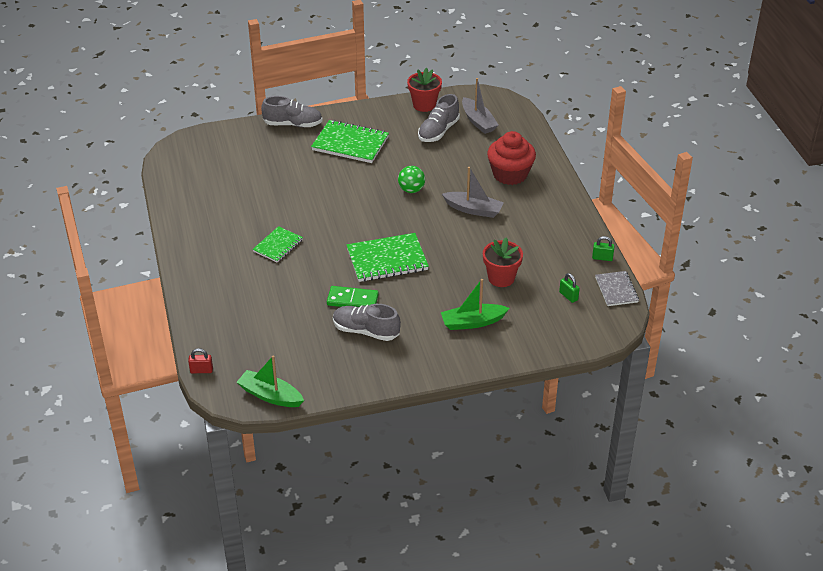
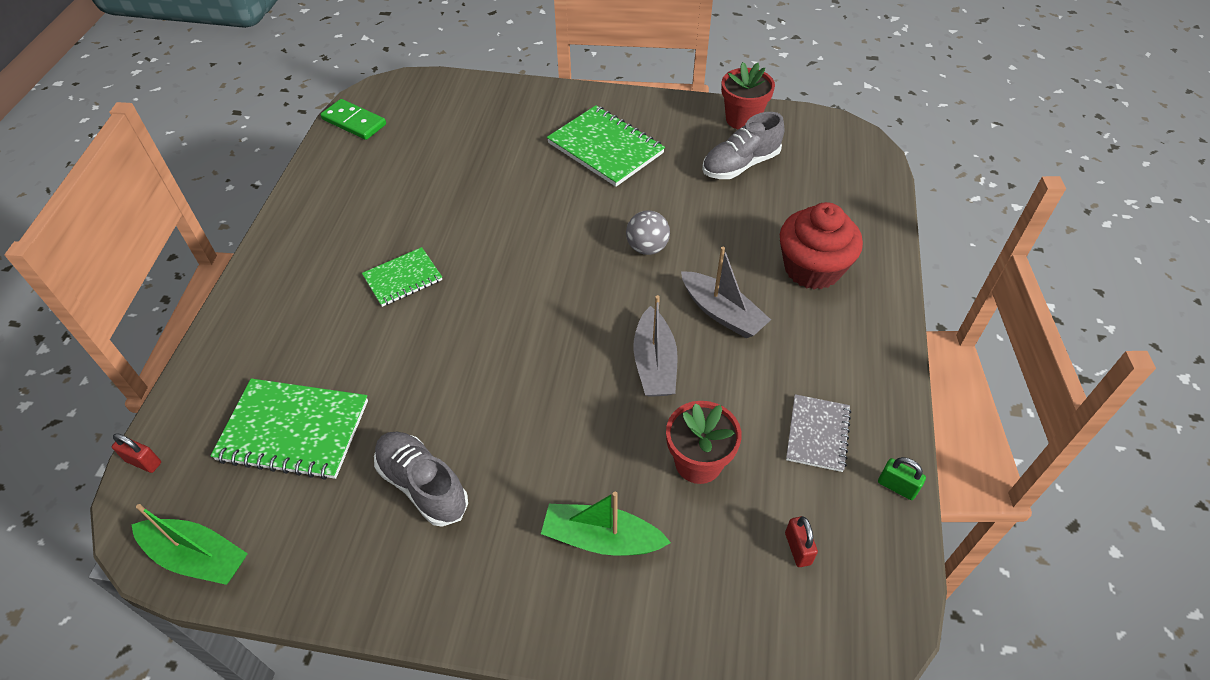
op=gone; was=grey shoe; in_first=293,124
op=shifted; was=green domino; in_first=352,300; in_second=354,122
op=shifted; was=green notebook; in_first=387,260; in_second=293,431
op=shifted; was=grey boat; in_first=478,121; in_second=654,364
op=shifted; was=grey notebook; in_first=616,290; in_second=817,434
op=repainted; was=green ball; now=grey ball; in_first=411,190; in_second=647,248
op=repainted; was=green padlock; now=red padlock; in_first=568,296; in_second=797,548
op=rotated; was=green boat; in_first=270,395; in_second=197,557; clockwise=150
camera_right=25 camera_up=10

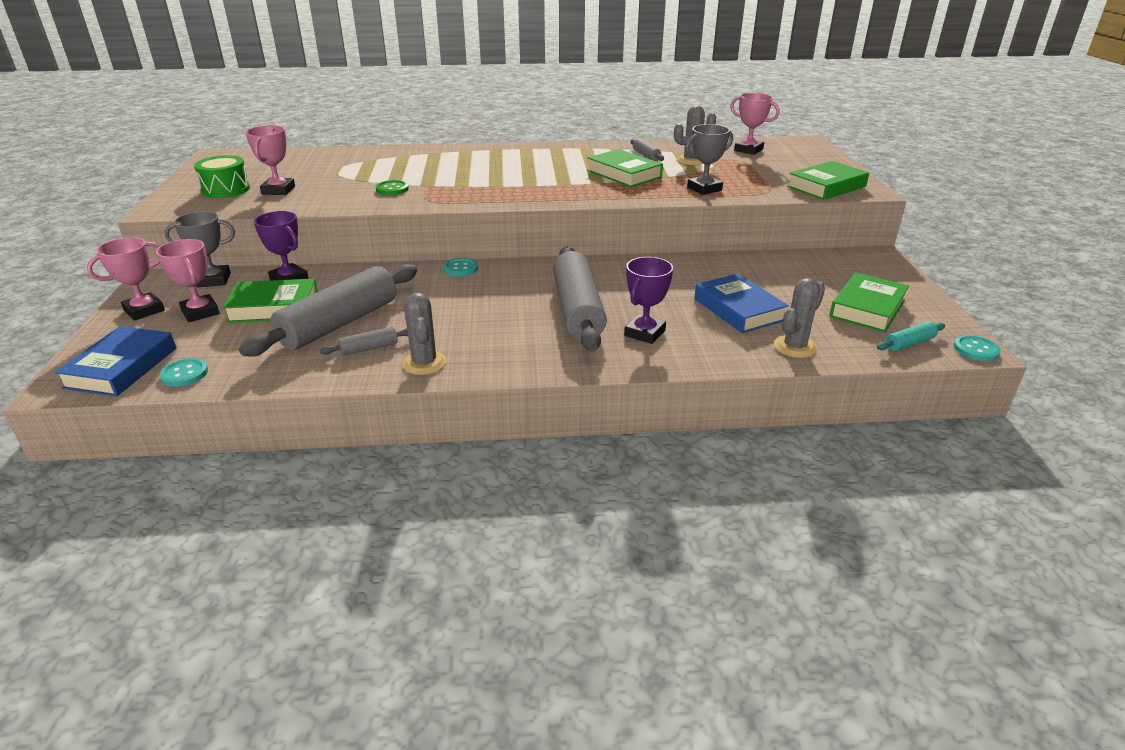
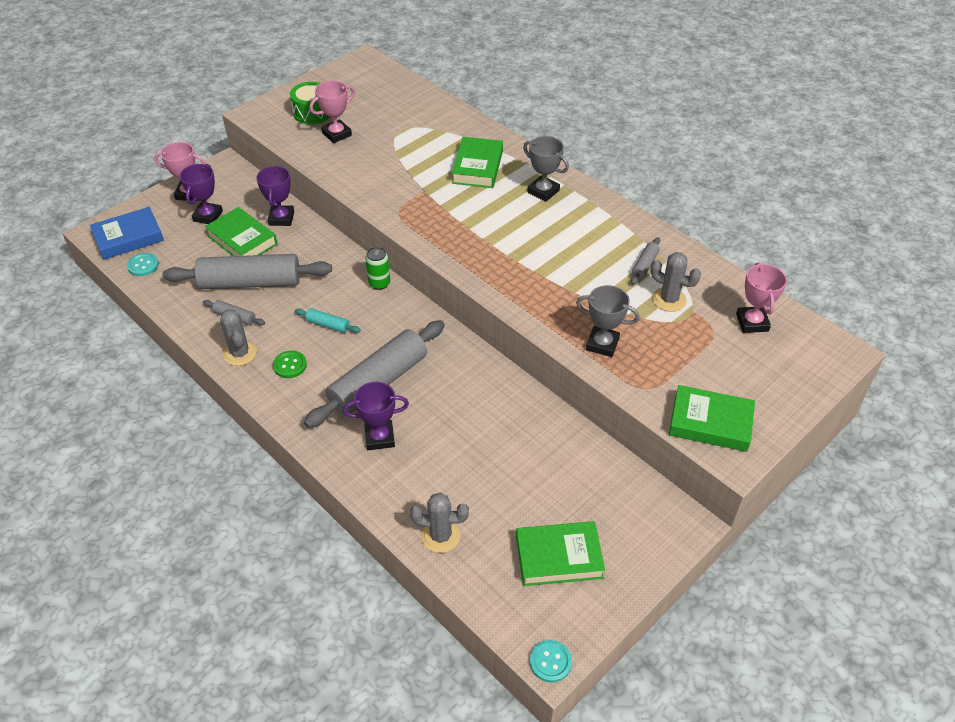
op=gone; was=blue book; in_first=738,309
op=shifted; was=grey trophy; in_first=214,280; in_second=543,191
op=shifted; was=green button; in_first=392,189; in_second=290,365
op=shifted; was=green book; in_first=624,174; in_second=477,167
op=shifted; was=turquoise rolling pin; in_first=909,343; in_second=328,325
op=swapped; was=turquoise button; now=green can; in_first=461,269; in_second=379,283
op=repainted; was=pink trophy; now=purple trophy; in_first=200,312; in_second=208,216
op=rotated; was=grey cactus; in_first=424,363; in_second=240,353; clockwise=-60
camera_right=50 camera_up=15

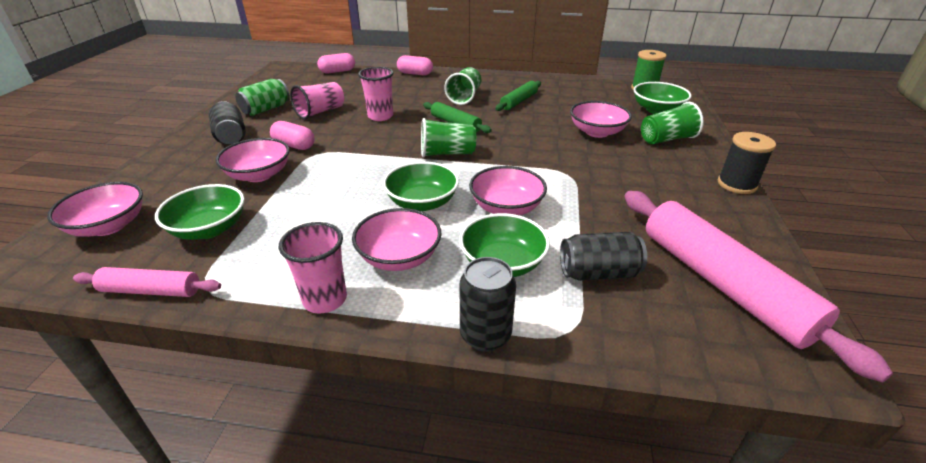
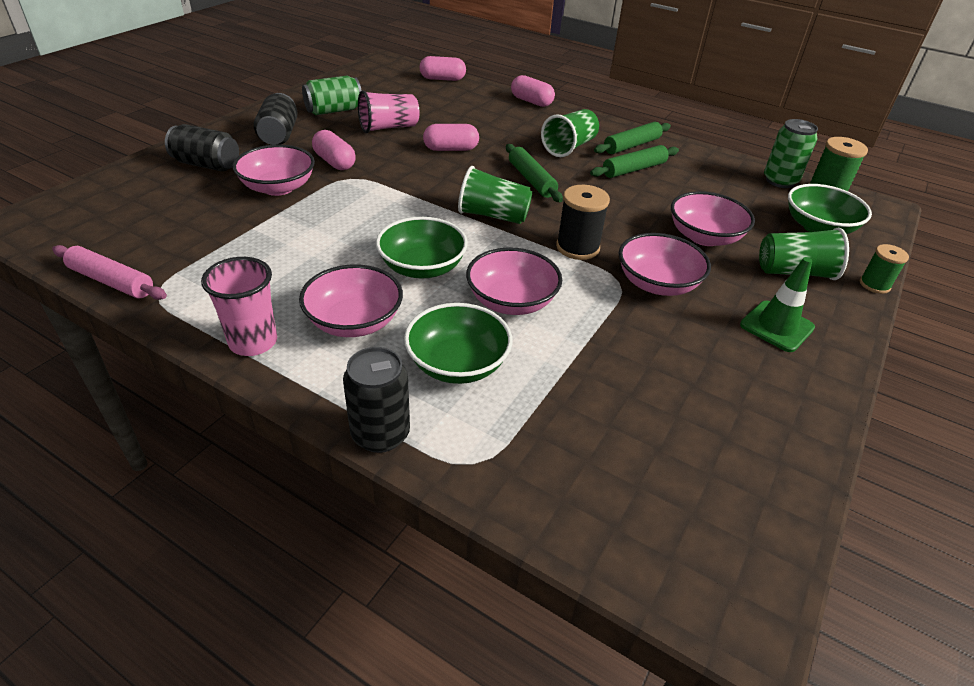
op=gone; was=green bowl; in_first=209,229
op=gone; was=pink rolling pin; in_first=722,284
op=new; now=green rolling pin; in_second=632,145
op=new; now=green traffic cone; in_second=776,326
op=new; now=green can; in_second=780,181
op=new; now=green spool; in_second=874,285
op=shifted; was=pink bowl; in_first=109,226; in_second=657,284
op=shifted; was=black can; in_first=598,273; in_second=207,165
op=shifted; was=black spool; in_first=736,184; in_second=577,247
op=swapped; was=pink cup; now=pink capsule; in_first=380,116; in_second=451,149
camera_right=20 camera_up=5

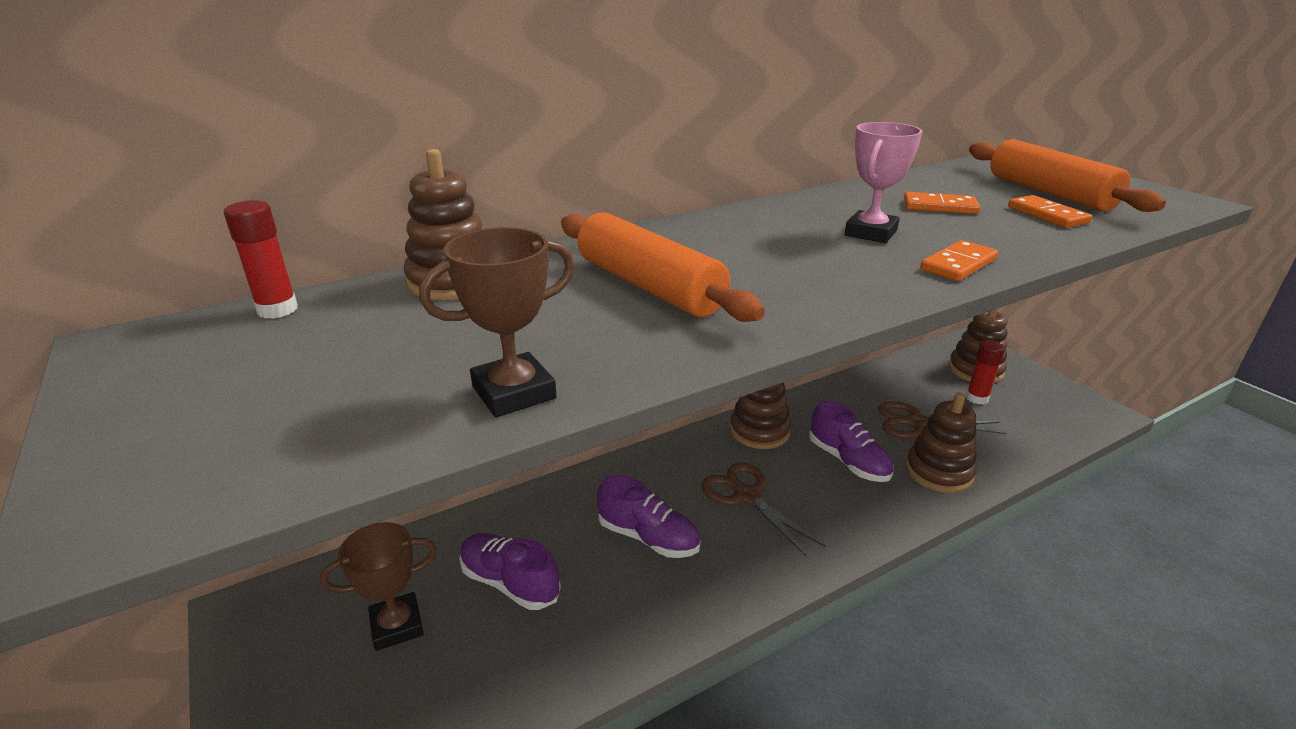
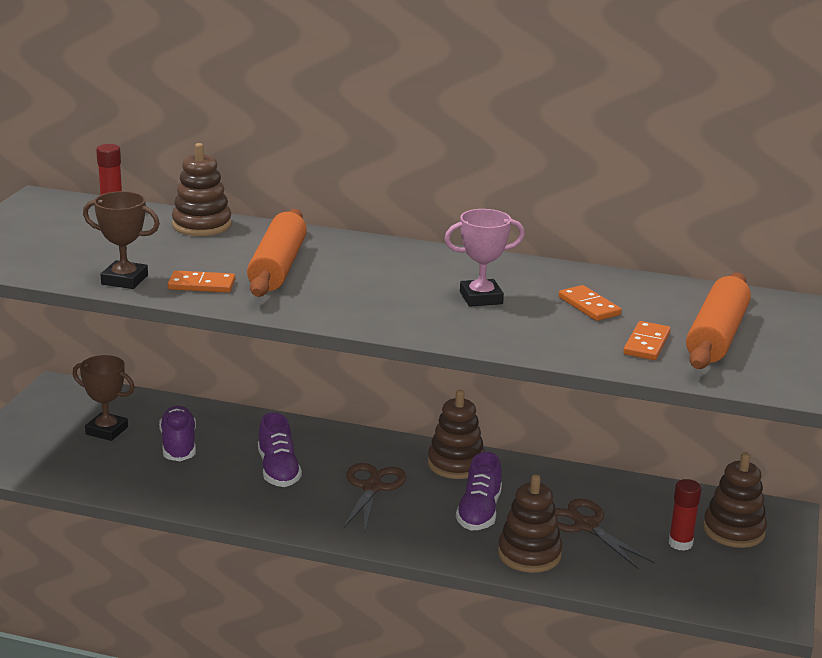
op=shifted; was=orange domino; in_first=958,264; in_second=201,285
camera_right=45 camera_up=-5

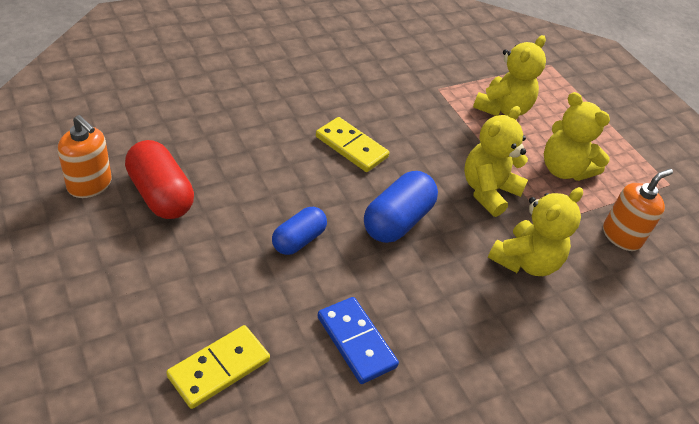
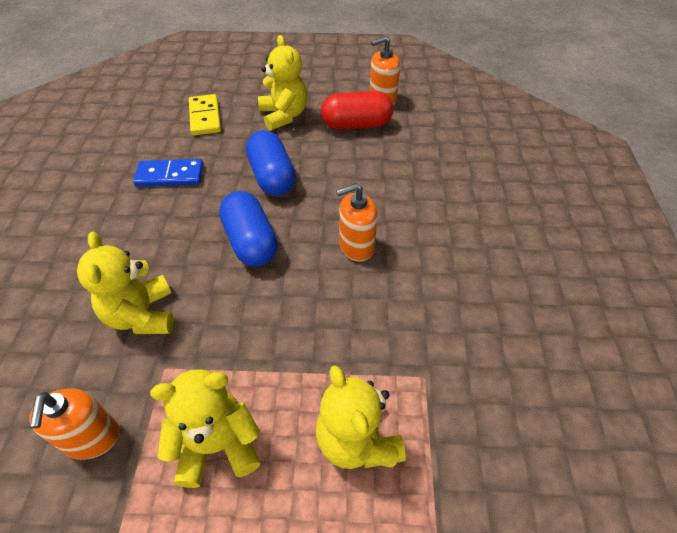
op=shifted; was=yellow teddy bear; in_first=488,191; in_second=284,116
op=swapped; was=yellow domino; now=orange soap dispenser; in_first=351,147; in_second=356,246
op=scaled; was=blue capsule; in_first=298,240; in_second=272,177; ratio=1.52
camera_right=125 camera_up=5

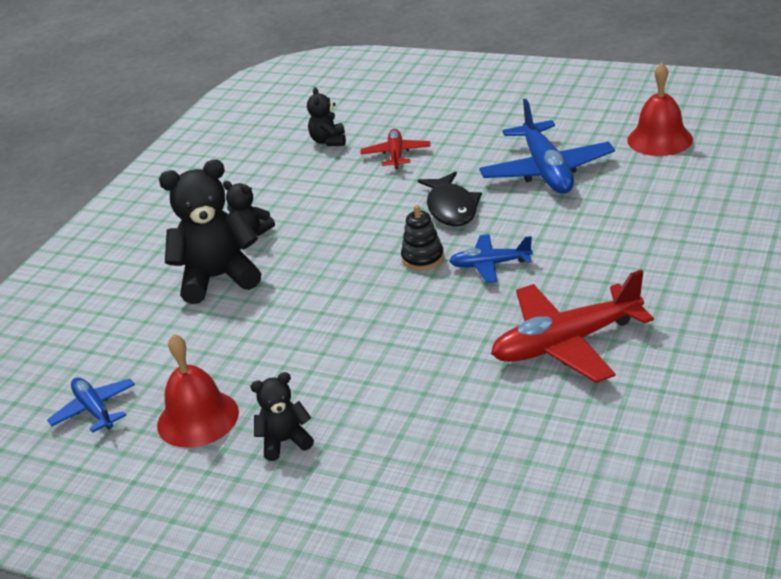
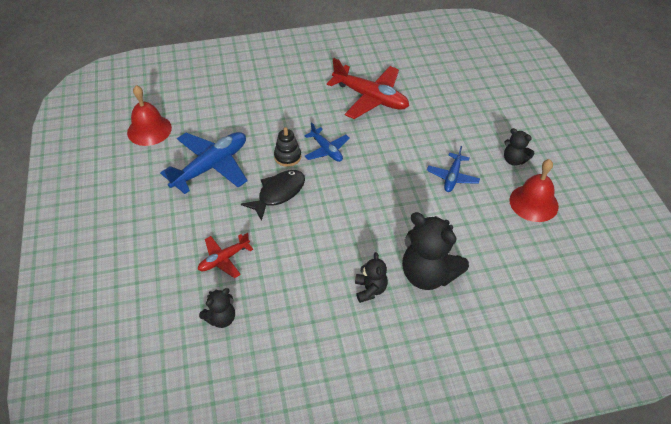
op=shifted; was=blue plane; in_first=94,410; in_second=452,177
op=shifted; was=black stacking toy; in_first=423,258; in_second=287,157
camera_right=-130 camera_up=15

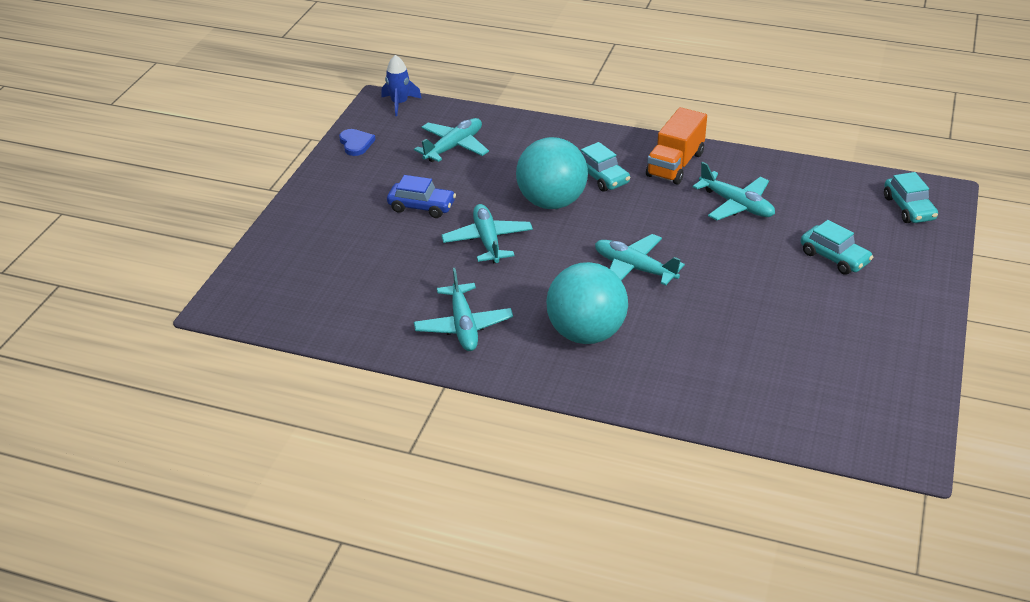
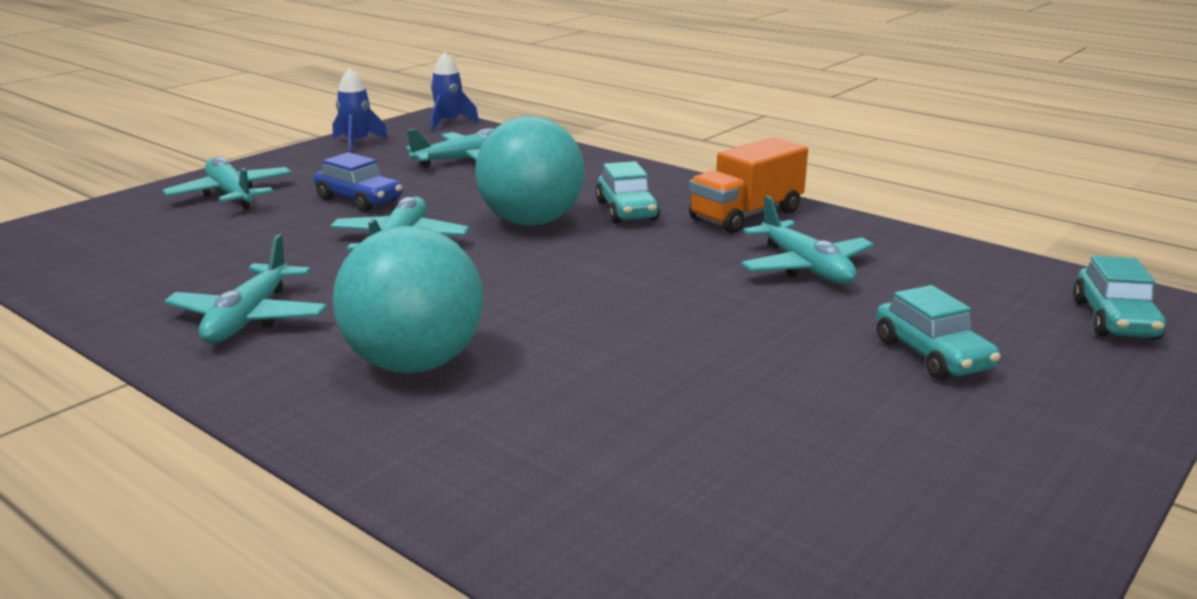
op=shifted; was=turquoise plane; in_first=634,268; in_second=231,194
op=swapped; was=blue heart; now=blue rocket; in_first=356,144; in_second=357,143
camera_right=20 camera_up=-15

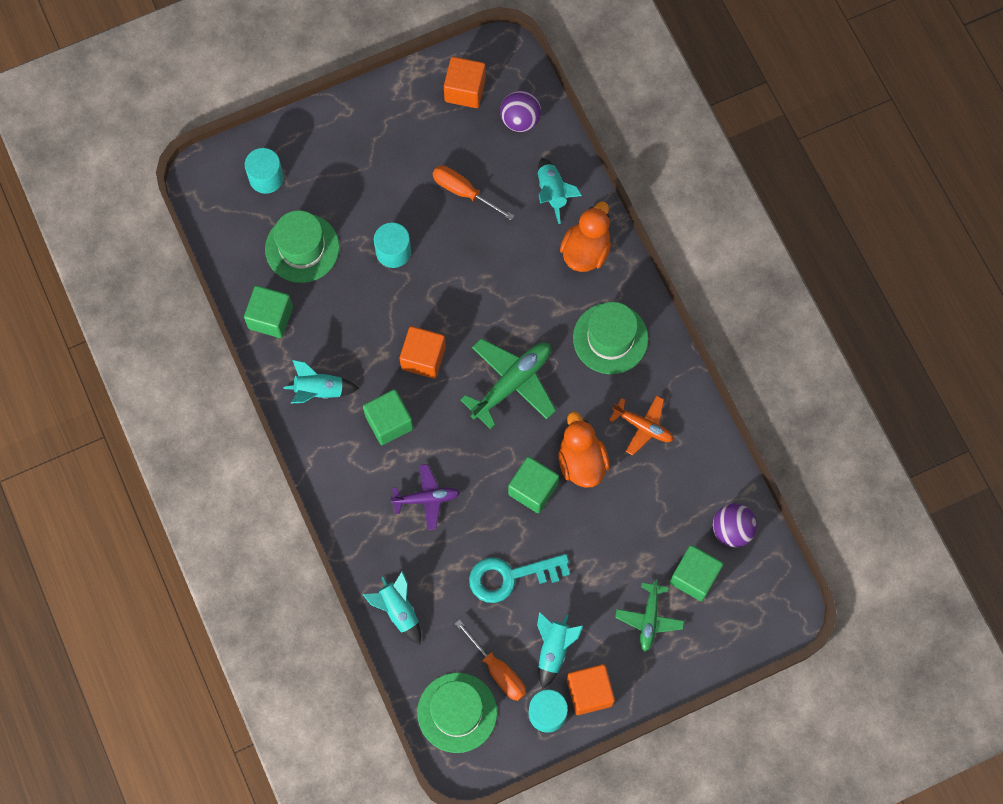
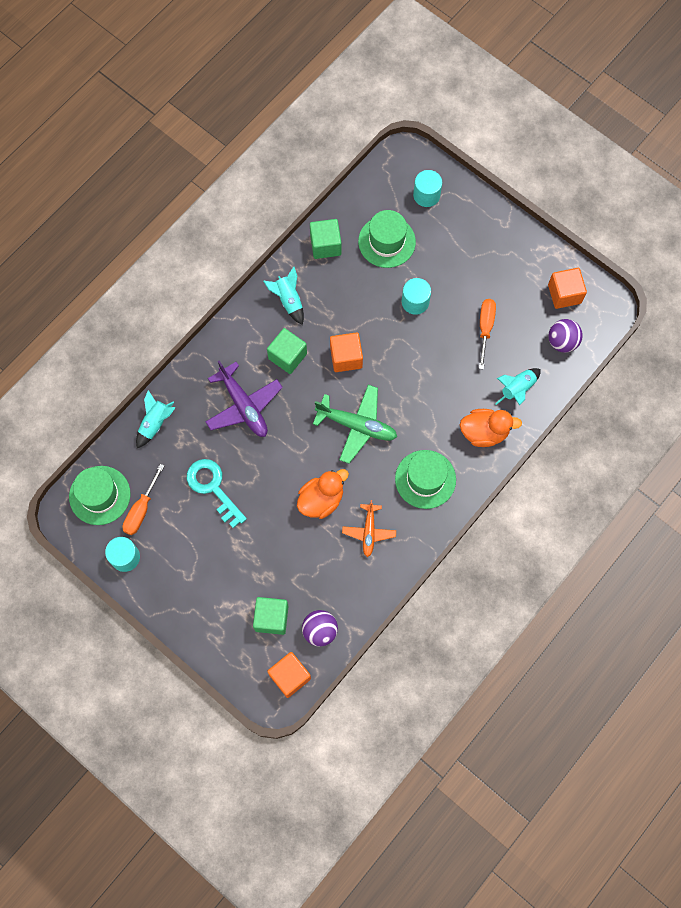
op=gone; was=green cube; in_first=533,489
op=gone; was=turquoise rocket; in_first=554,649
op=gone; was=green plane; in_first=649,619
op=shifted; was=orange cube; in_first=589,692; in_second=290,676
op=scaled; was=purple plane; in_first=426,498; in_second=244,406; ratio=1.6
camera_right=65 camera_up=0

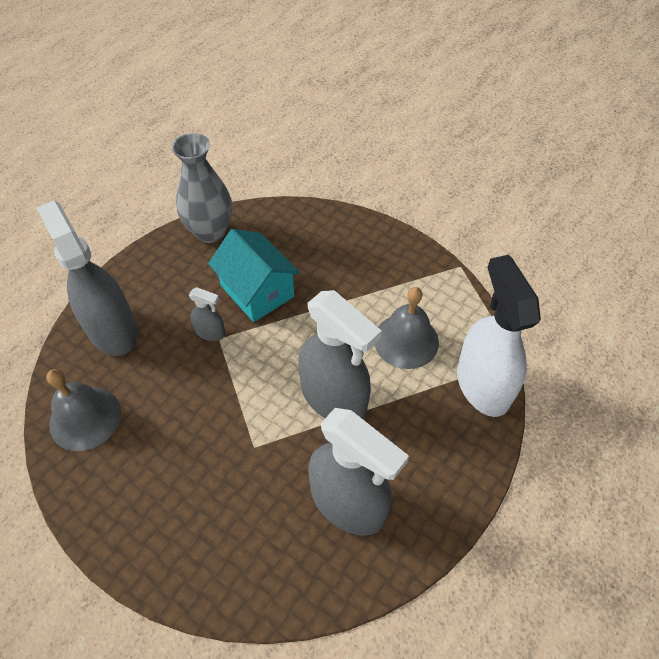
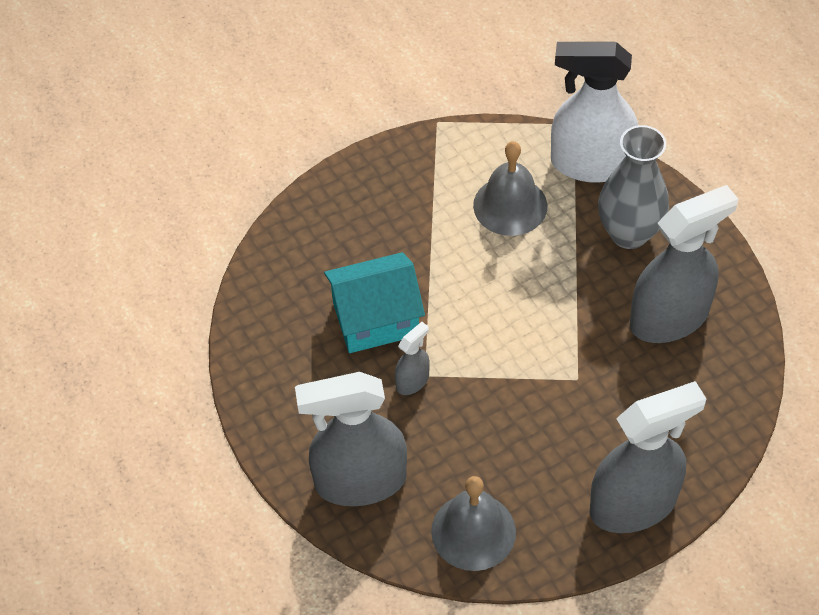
op=shifted; was=grey vase; in_first=210,232; in_second=629,233
op=shifted; was=grey spray bottle; in_first=334,398; in_second=633,504
camera_right=-65 camera_up=0

